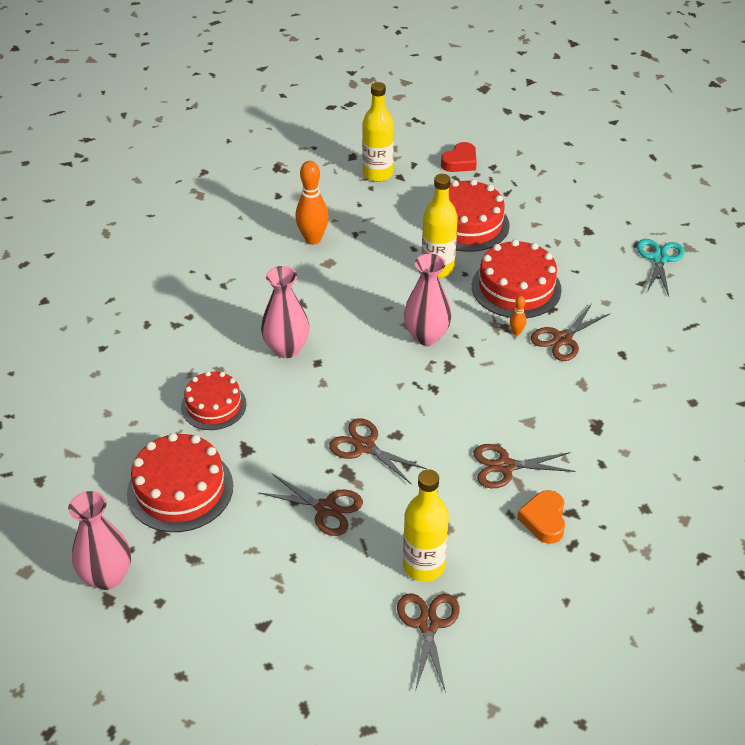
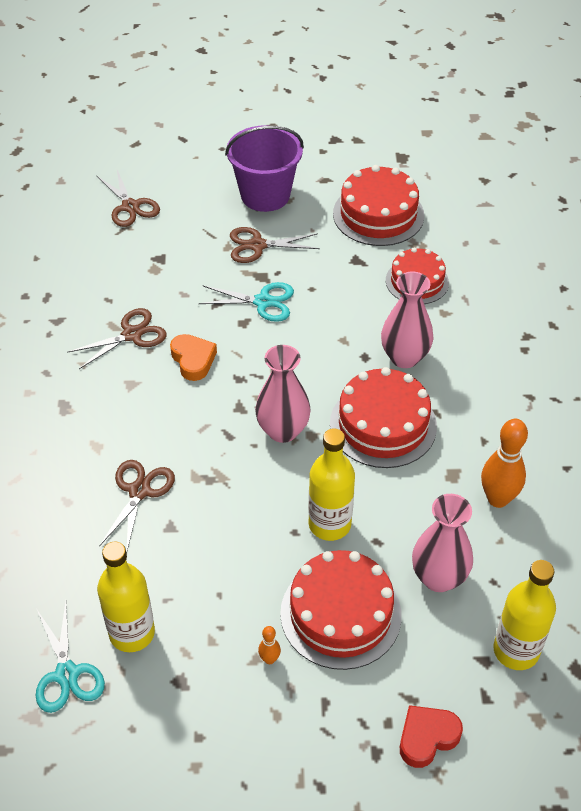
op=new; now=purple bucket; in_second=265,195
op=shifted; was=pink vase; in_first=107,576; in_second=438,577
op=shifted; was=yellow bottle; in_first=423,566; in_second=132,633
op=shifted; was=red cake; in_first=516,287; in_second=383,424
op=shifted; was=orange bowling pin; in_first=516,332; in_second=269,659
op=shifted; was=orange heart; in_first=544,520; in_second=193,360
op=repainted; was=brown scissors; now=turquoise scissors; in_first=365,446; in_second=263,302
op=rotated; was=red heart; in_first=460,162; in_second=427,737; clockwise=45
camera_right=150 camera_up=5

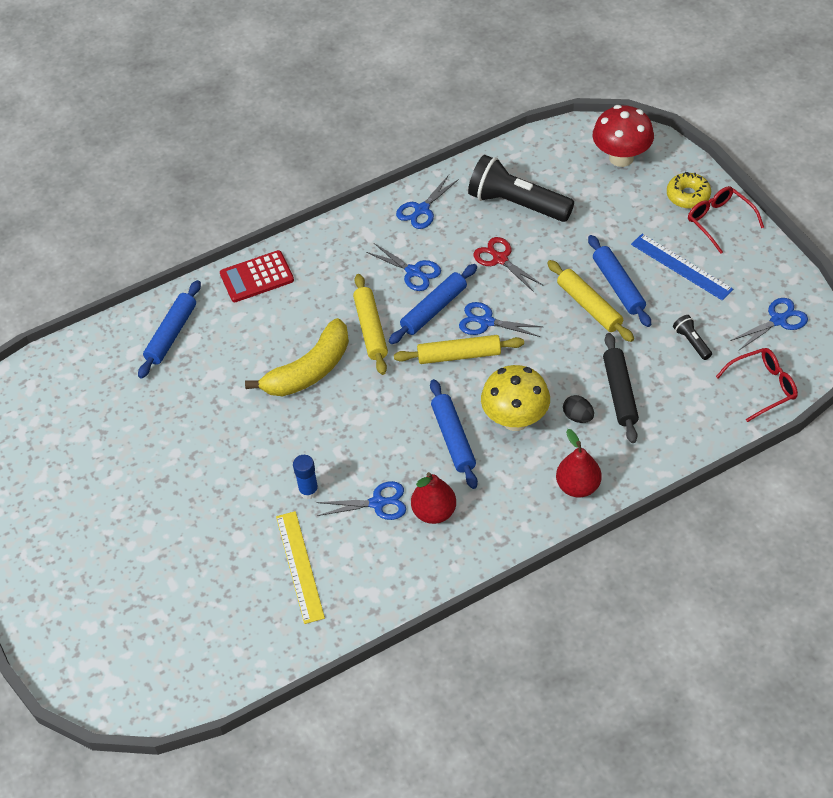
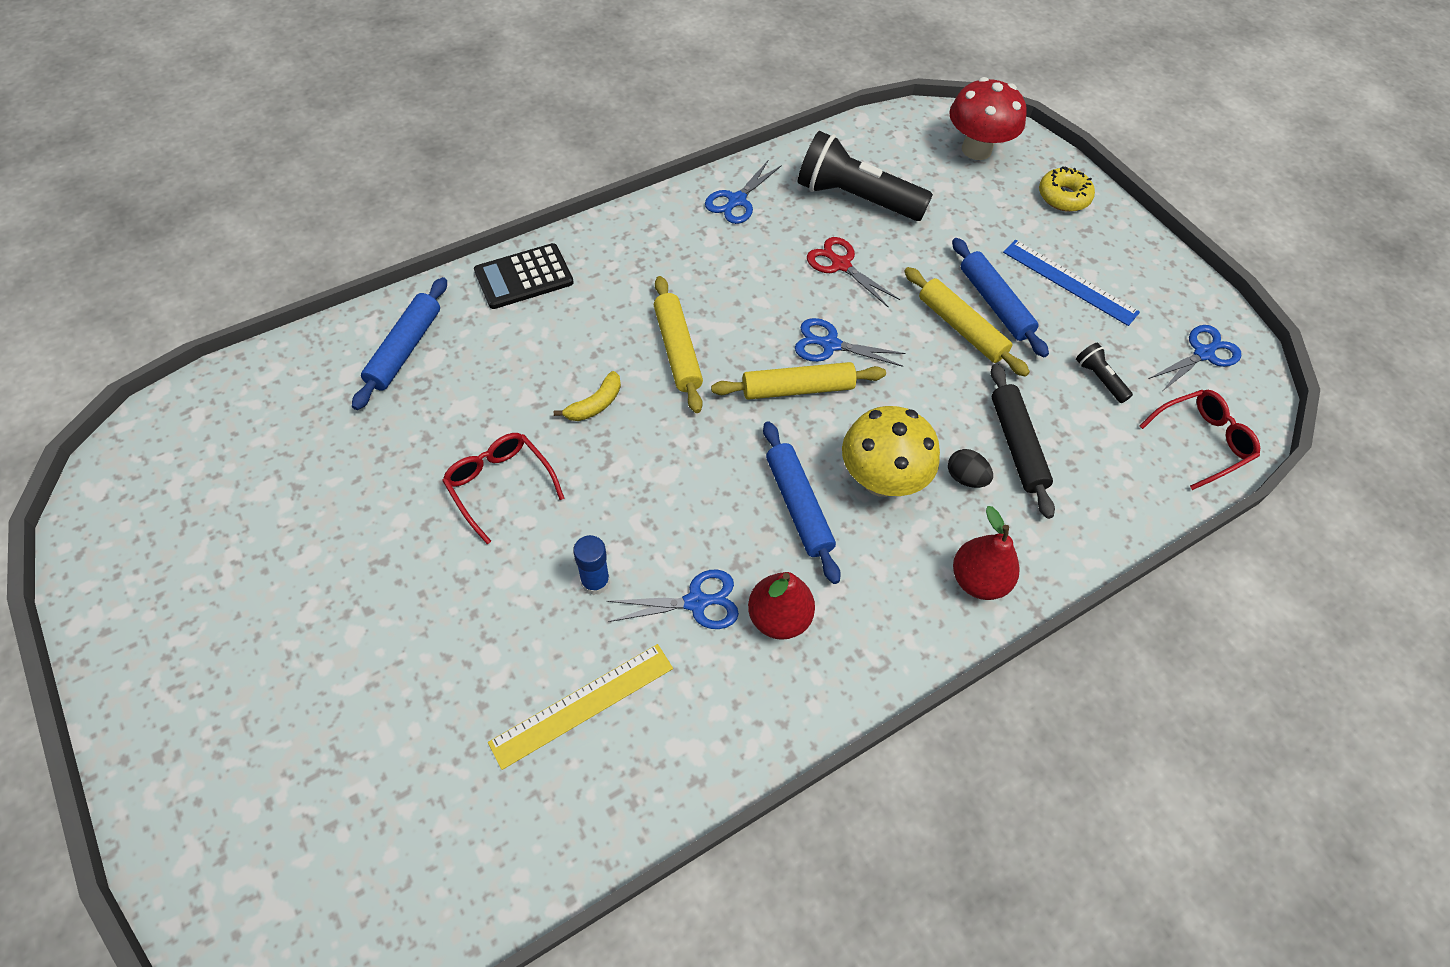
op=gone; was=blue scissors; in_first=413,272
op=gone; was=blue rolling pin; in_first=434,309
op=shifted; was=red glasses; in_first=719,221; in_second=500,485
op=repainted; was=red calculator; now=black calculator; in_first=257,277; in_second=524,277
op=rotated; was=yellow ruler; in_first=299,566; in_second=582,704; clockwise=75
op=scaled; was=yellow banana; in_first=309,370; in_second=595,404; ratio=0.47
camera_right=-10 camera_up=5

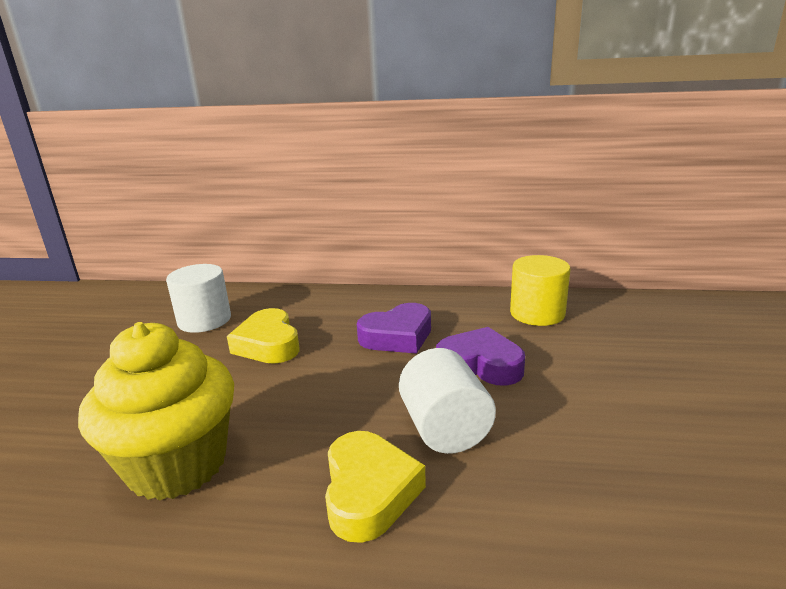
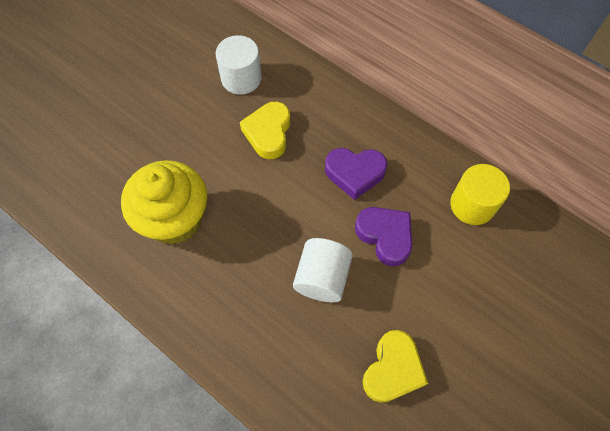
op=shifted; was=yellow heart; in_first=369,492; in_second=392,369
camera_right=30 camera_up=40

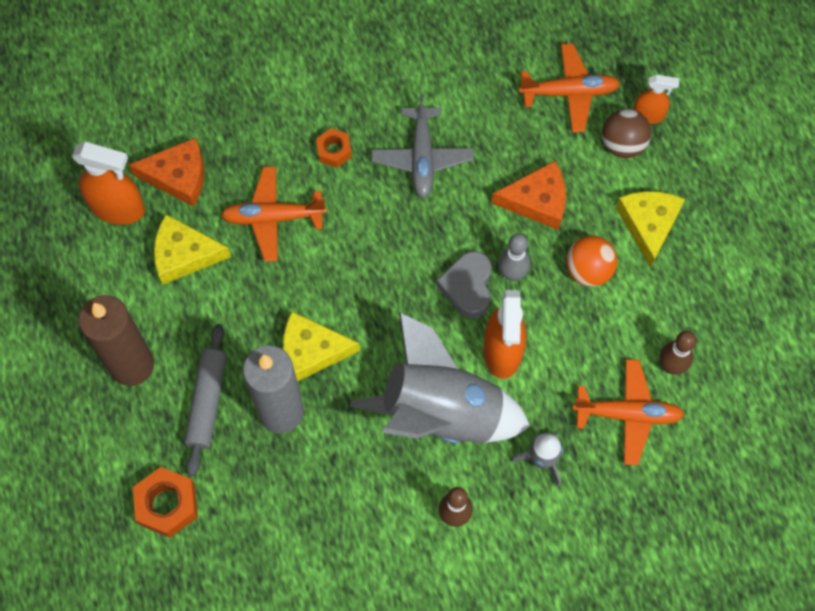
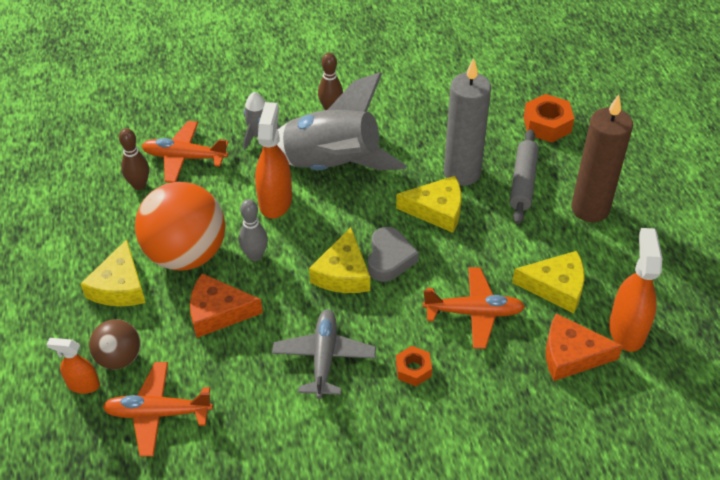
op=new; now=yellow cheese; in_second=343,273
op=shifted; was=grey heart; in_first=467,287; in_second=389,258
op=rotated; was=orange spray bottle; in_first=118,208; in_second=627,330; clockwise=75
op=scaled; was=orange ball; in_first=588,270; in_second=186,254; ratio=1.91
camera_right=-175 camera_up=-20

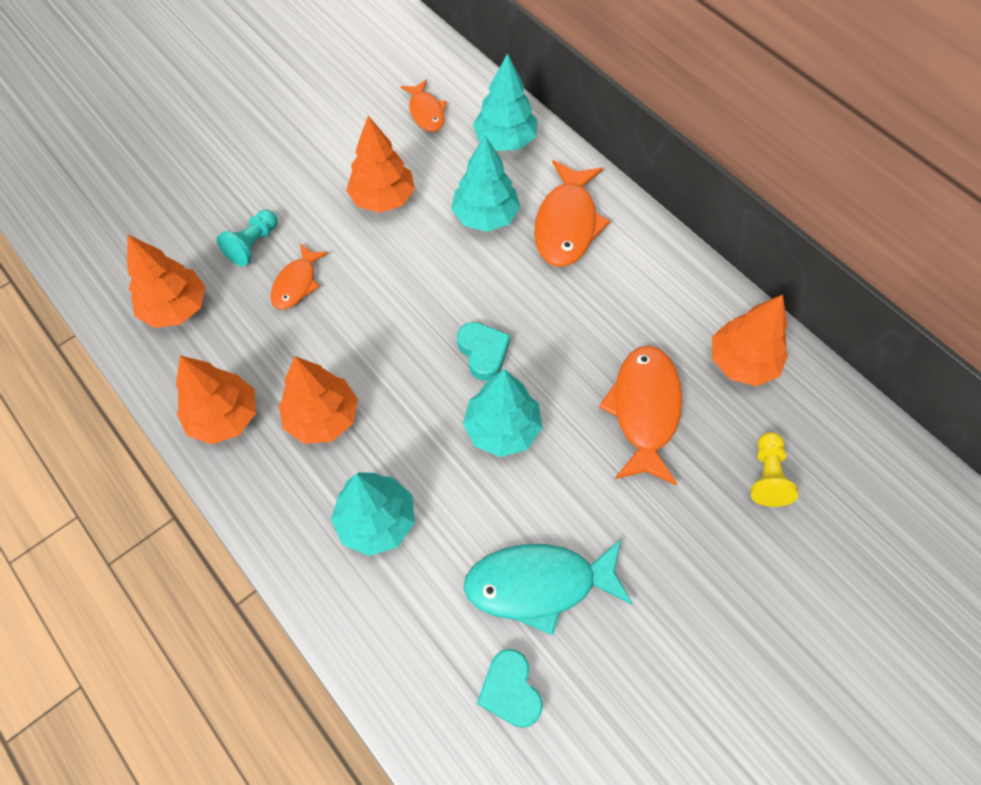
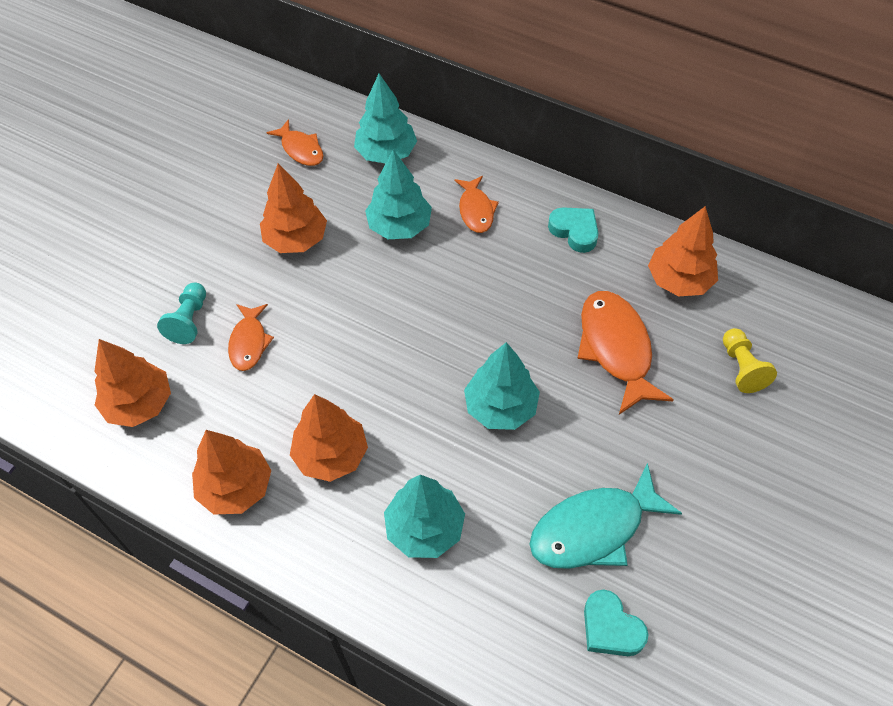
op=shifted; was=turquoise heart; in_first=483,352; in_second=575,231
op=scaled; was=orange fish; in_first=567,224; in_second=476,210; ratio=0.58
camera_right=-20 camera_up=-5

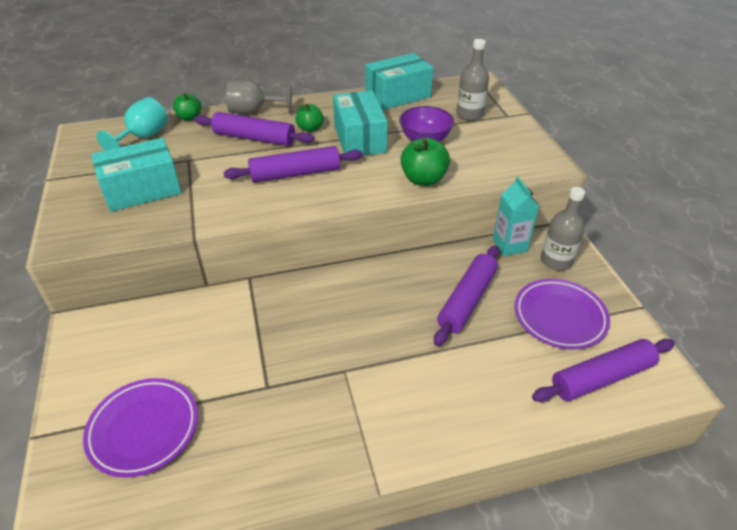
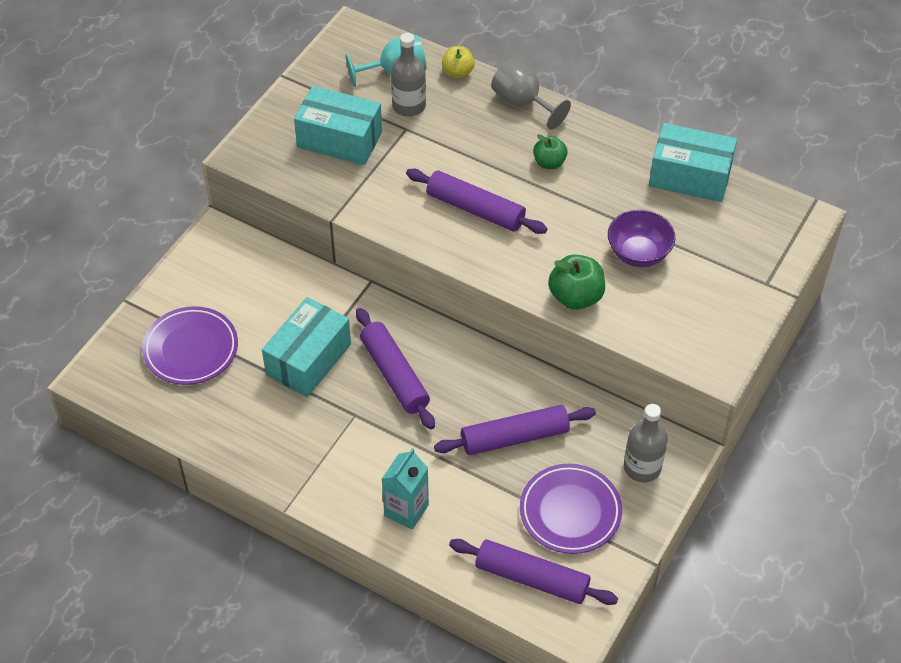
op=shifted; was=purple rolling pin; in_first=254,138; in_second=395,375
op=shifted; was=turquoise box; in_first=359,139; in_second=308,359
op=shifted; was=grey bottle; in_first=469,114; in_second=409,106
op=shifted; was=turquoise carton; in_first=509,245; in_second=406,510
op=repainted; was=green apple; now=yellow apple; in_first=189,117; in_second=458,72
camera_right=45 camera_up=10

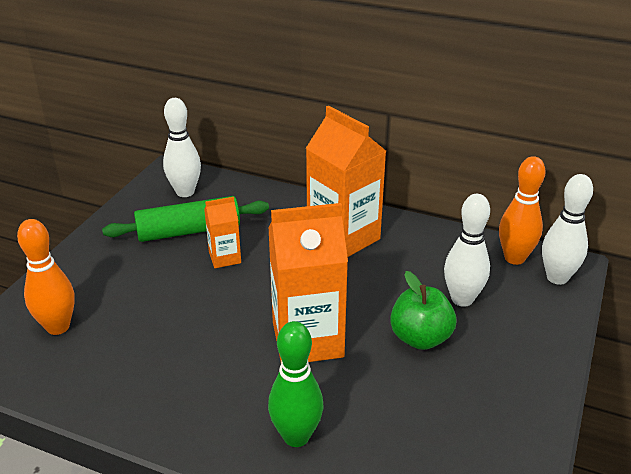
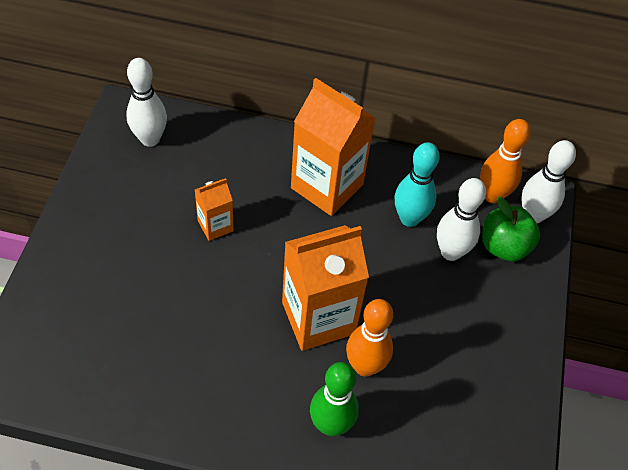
op=gone; was=green rolling pin; in_first=189,231
op=new; now=turquoise bowling pin; in_second=409,218
op=shifted; was=orange bowling pin; in_first=58,327; in_second=365,366
op=shifted; was=green apple; in_first=420,338; in_second=504,246
camera_right=-15 camera_up=20

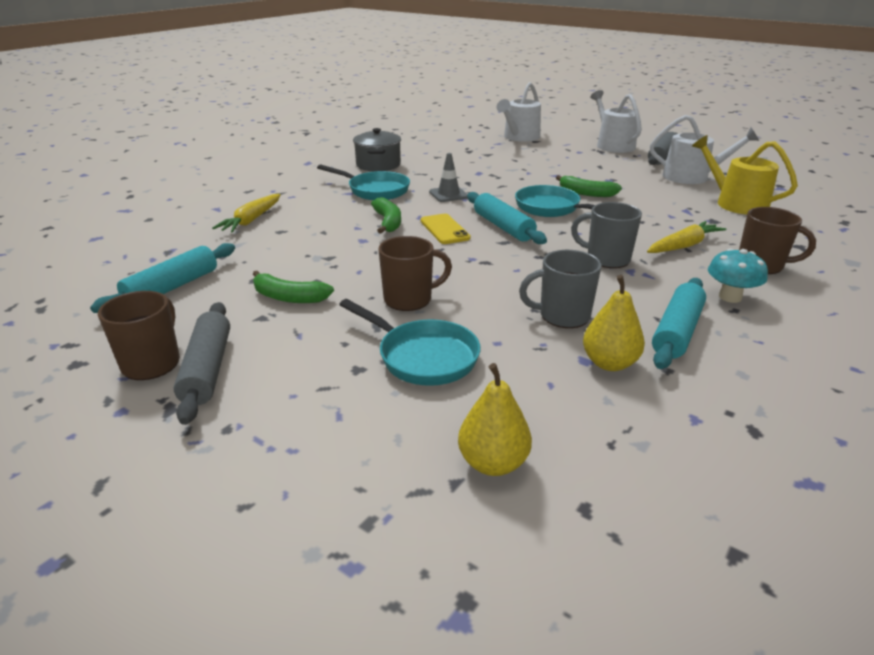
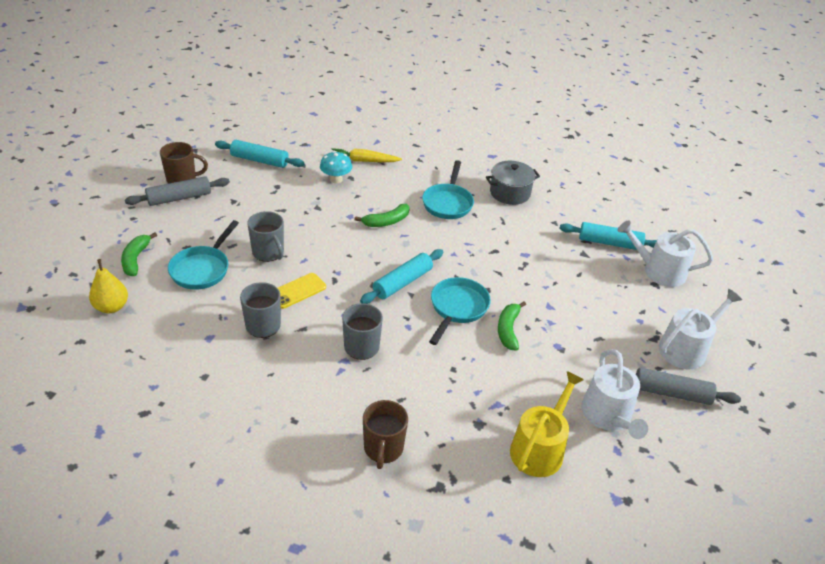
op=gone; was=grey traffic cone; in_first=448,194
op=gone; was=yellow pear; in_first=609,363
op=gone; was=yellow carrot; in_first=683,246
op=shifted; was=green banana; in_first=289,297; in_second=136,259
op=shifted; was=yellow phone; in_first=444,229; in_second=297,291
op=shifted; was=turquoise rolling pin; in_first=677,332; in_second=609,243
op=shifted; was=turquoise mushroom; in_first=730,297; in_second=336,179
op=repainted; was=brown mug; now=grey mug; in_first=409,299; in_second=268,253
camera_right=70 camera_up=10

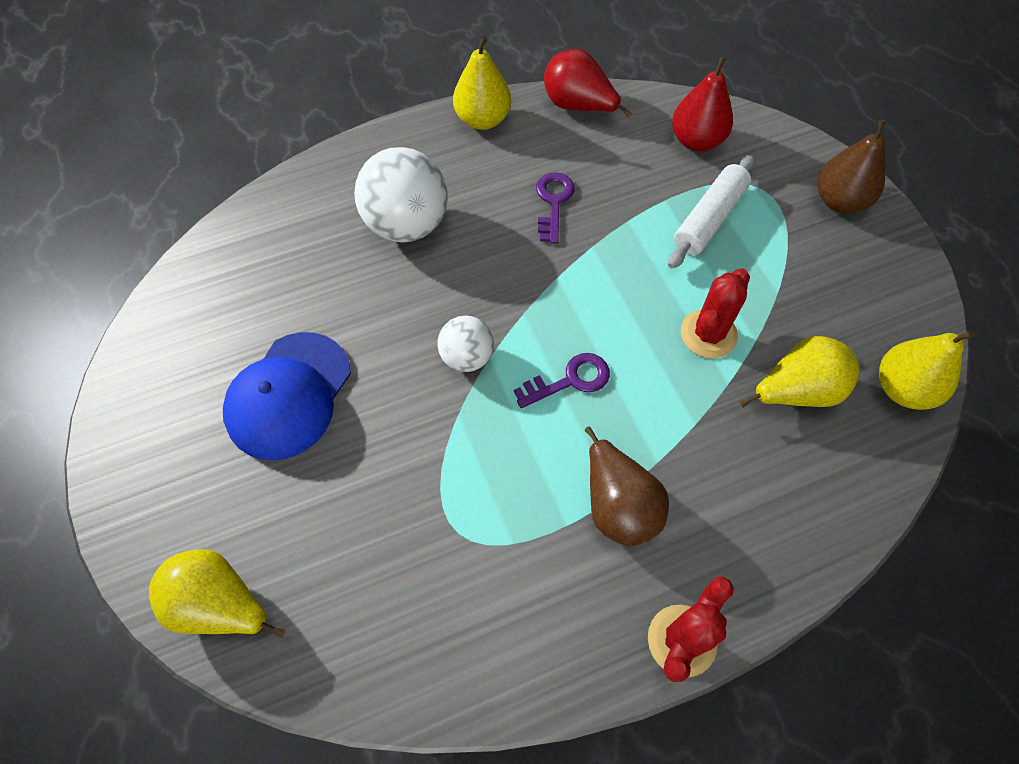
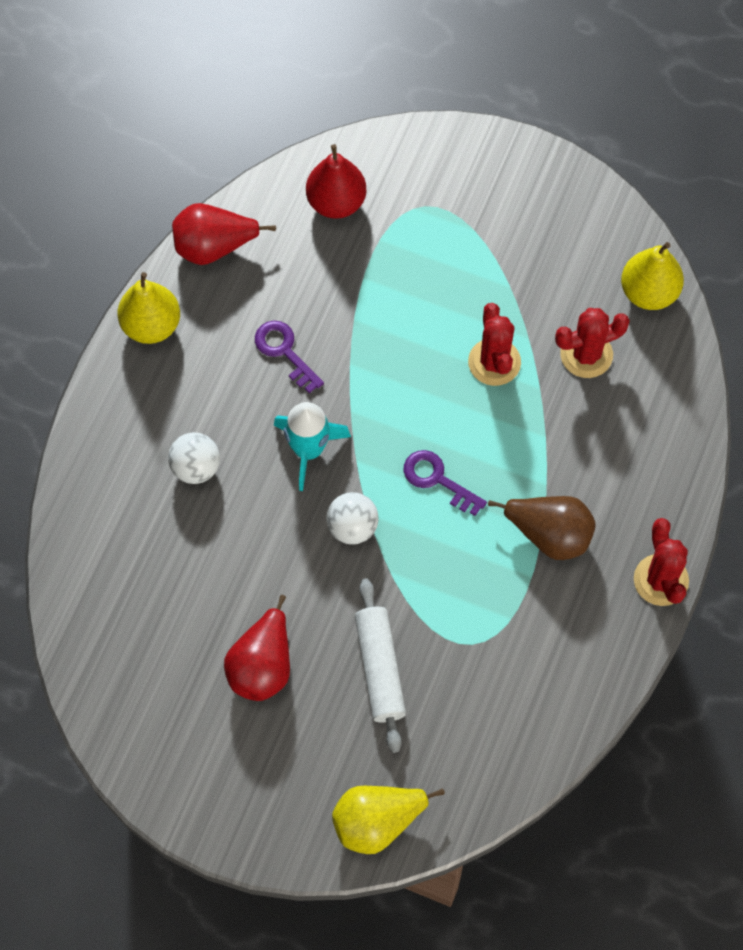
op=gone; was=brown pear; in_first=839,201
op=new; now=turquoise rocket; in_second=308,450
op=shifted; was=white rolling pin; in_first=709,219; in_second=380,668
op=swapped; was=blue cap; now=red pear; in_first=289,395; in_second=262,665
op=swapped; was=yellow pear; now=red cactus; in_first=796,391; in_second=586,354
op=rotated; was=purple key; in_first=570,380; in_second=437,480; clockwise=-75
op=scaled; was=white ball; in_first=407,224; in_second=196,467; ratio=0.57
camera_right=-45 camera_up=5

